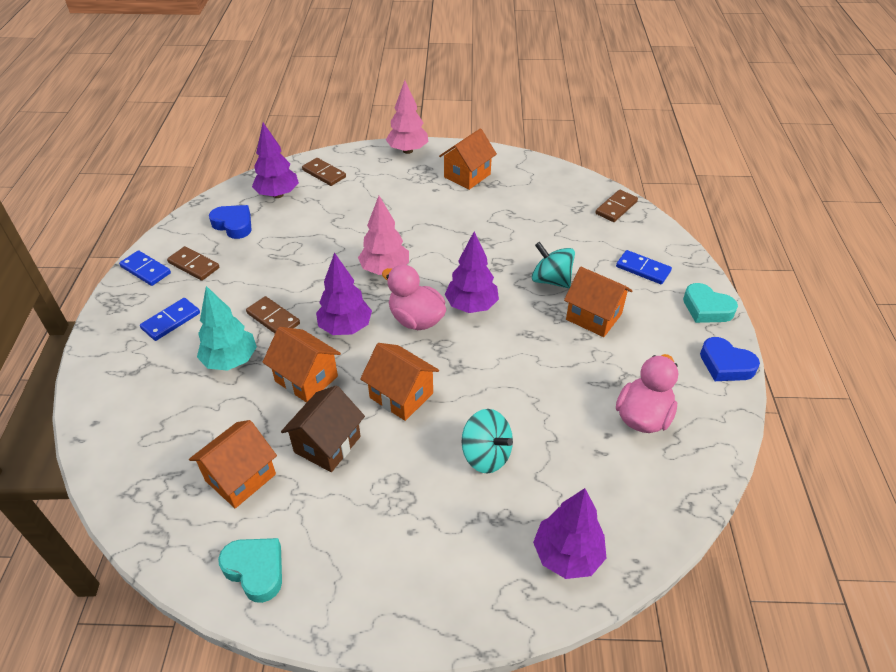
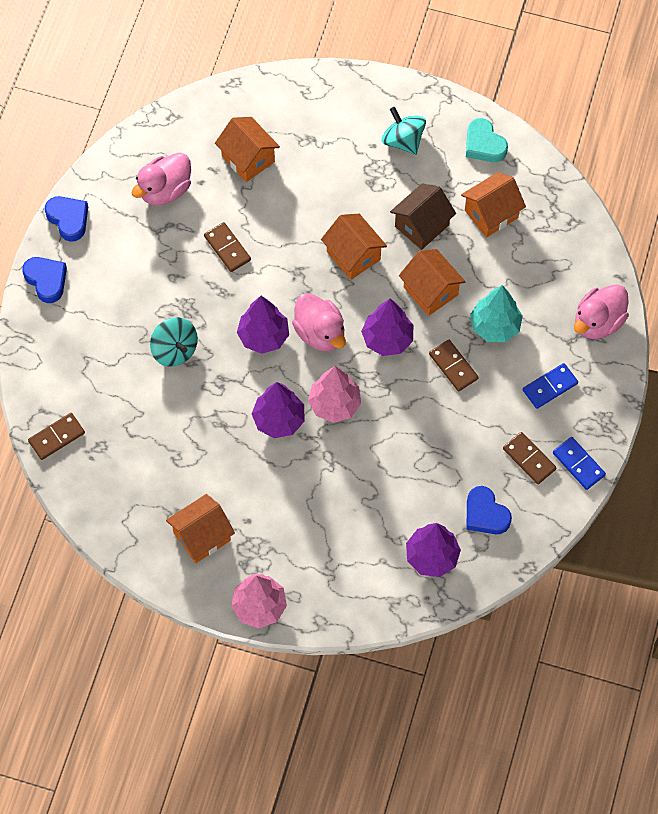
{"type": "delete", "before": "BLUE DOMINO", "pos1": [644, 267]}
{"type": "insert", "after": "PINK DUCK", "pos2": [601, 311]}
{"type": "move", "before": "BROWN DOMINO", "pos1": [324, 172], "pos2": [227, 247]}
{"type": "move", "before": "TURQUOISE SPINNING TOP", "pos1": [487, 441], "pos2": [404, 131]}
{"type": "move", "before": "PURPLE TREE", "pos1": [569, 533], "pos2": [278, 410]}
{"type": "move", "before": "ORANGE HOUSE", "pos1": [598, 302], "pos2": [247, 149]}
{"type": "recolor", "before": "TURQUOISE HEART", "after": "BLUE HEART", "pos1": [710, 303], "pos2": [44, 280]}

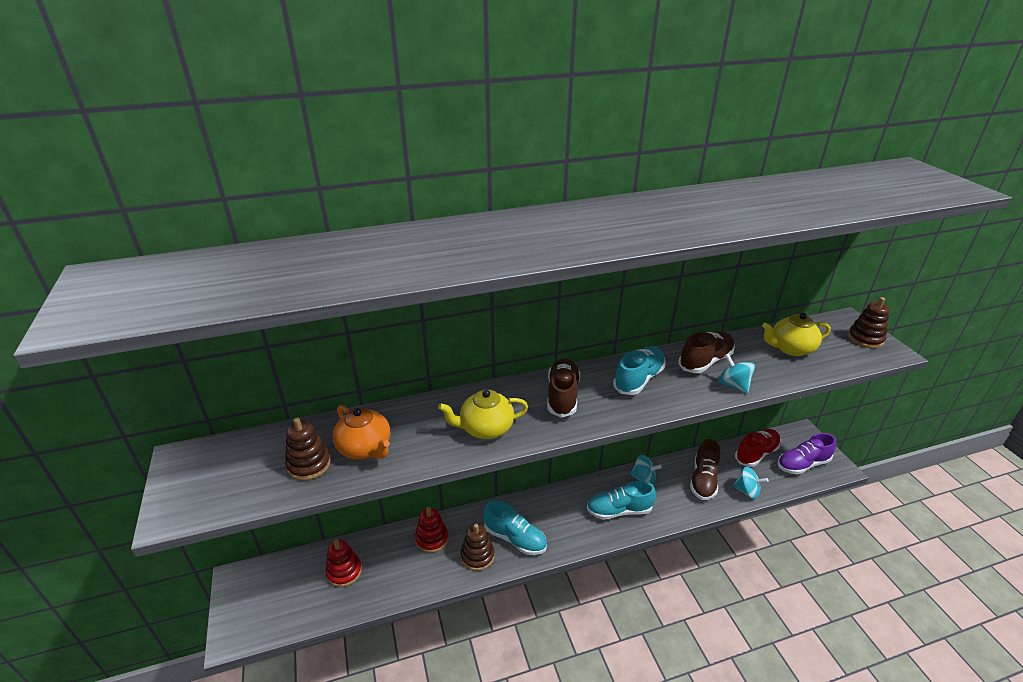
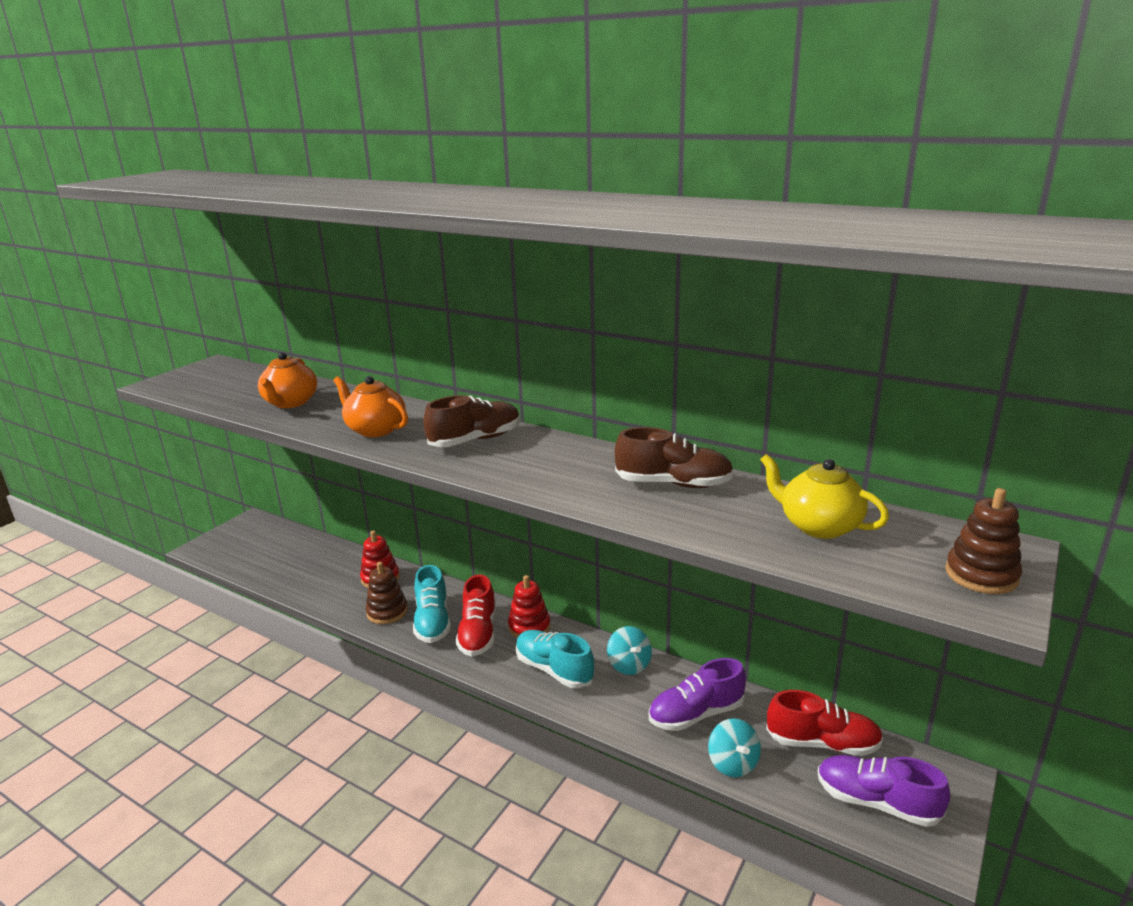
{"type": "delete", "before": "BROWN STACKING TOY", "pos1": [308, 449]}
{"type": "delete", "before": "TURQUOISE SHOE", "pos1": [639, 370]}
{"type": "delete", "before": "TURQUOISE SPINNING TOP", "pos1": [736, 373]}
{"type": "insert", "after": "RED SHOE", "pos2": [476, 616]}
{"type": "move", "before": "RED STACKING TOY", "pos1": [344, 563], "pos2": [529, 606]}
{"type": "recolor", "before": "YELLOW TEAPOT", "after": "ORANGE TEAPOT", "pos1": [483, 414], "pos2": [370, 406]}
{"type": "recolor", "before": "BROWN SHOE", "after": "PURPLE SHOE", "pos1": [705, 469], "pos2": [697, 694]}

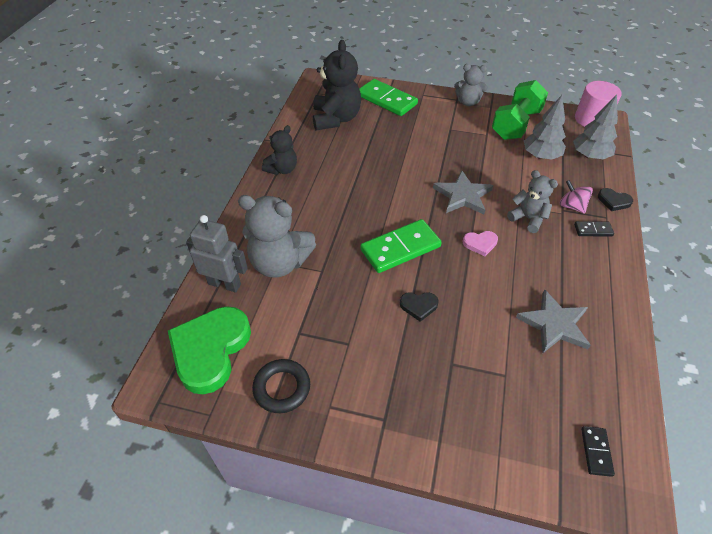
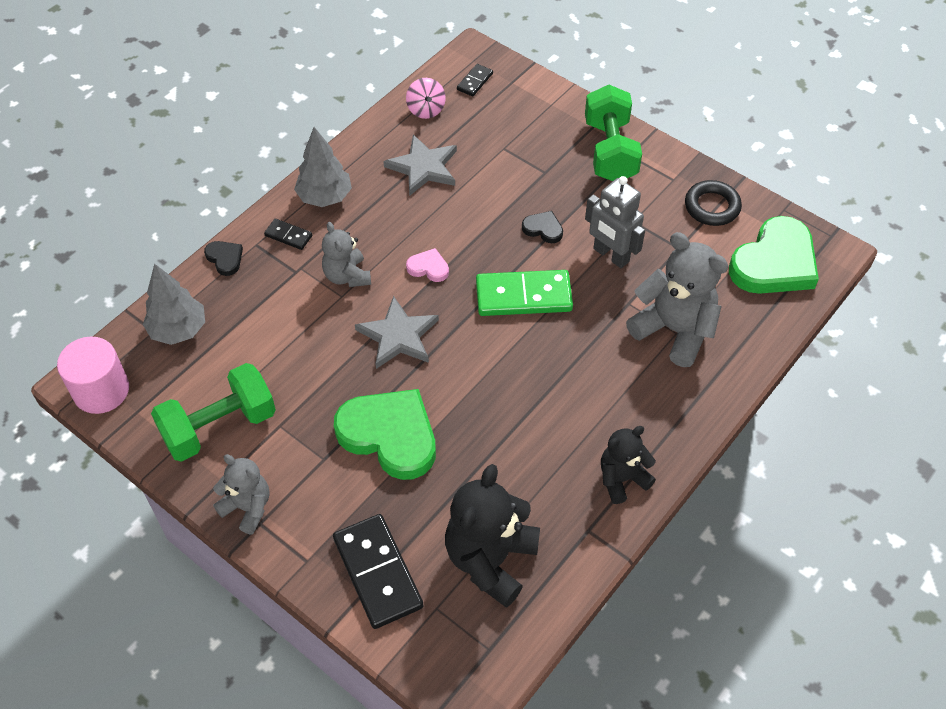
{"type": "insert", "after": "GREEN HEART", "pos2": [385, 434]}
{"type": "insert", "after": "GREEN DUMBBELL", "pos2": [613, 133]}
{"type": "move", "before": "GREY ROBOT", "pos1": [217, 254], "pos2": [615, 222]}
{"type": "move", "before": "GREY TREE", "pos1": [545, 127], "pos2": [323, 167]}
{"type": "move", "before": "PINK SPINNING TOP", "pos1": [576, 197], "pos2": [426, 98]}
{"type": "recolor", "before": "GREEN DOMINO", "after": "BLACK DOMINO", "pos1": [388, 97], "pos2": [378, 571]}

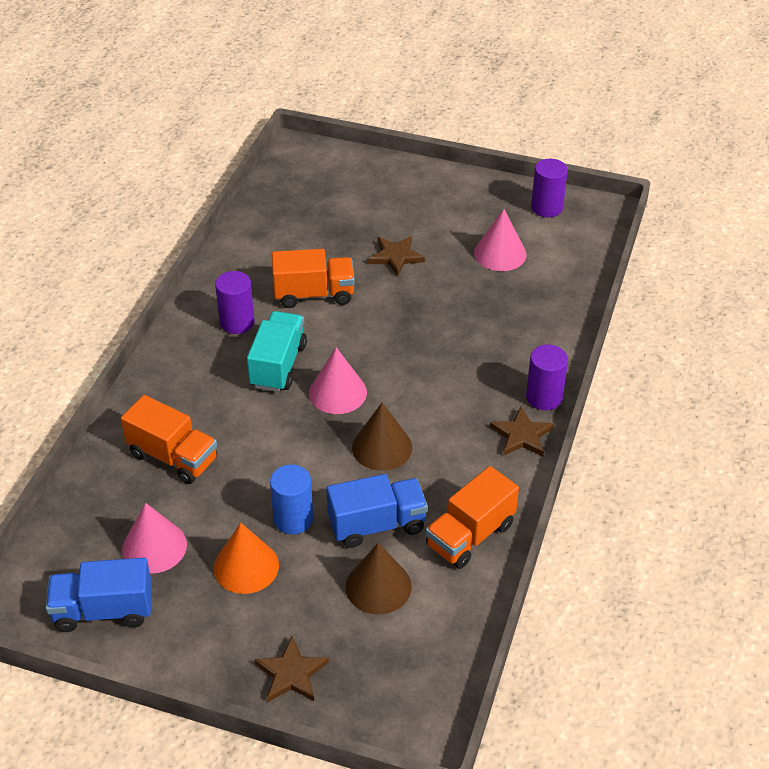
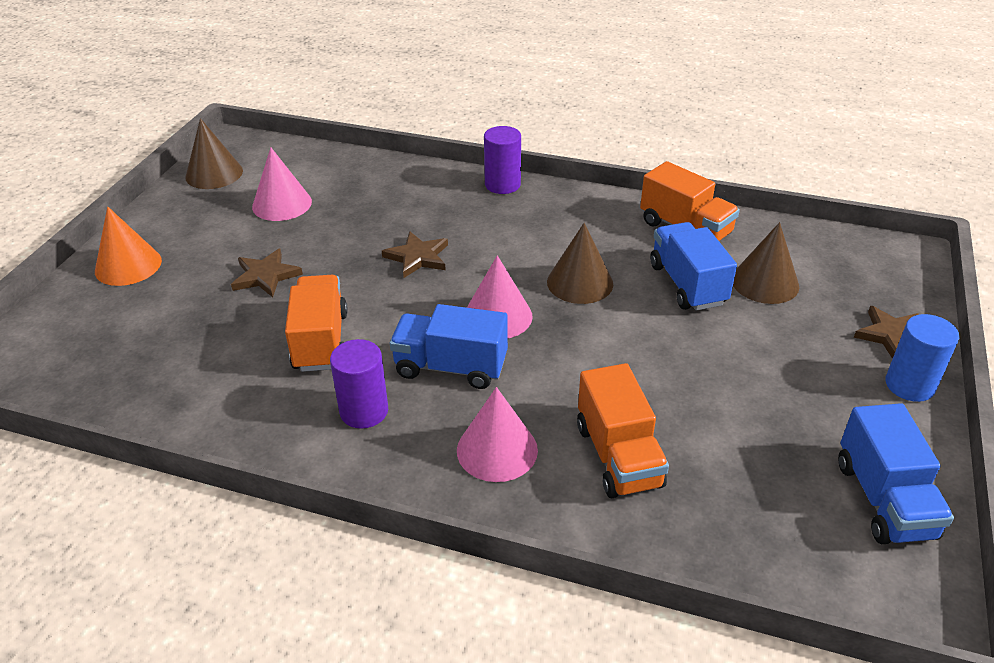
{"type": "move", "before": "PINK CONE", "pos1": [154, 538], "pos2": [497, 434]}
{"type": "move", "before": "ORANGE CONE", "pos1": [246, 558], "pos2": [128, 246]}
{"type": "move", "before": "BLUE CYLINDER", "pos1": [291, 499], "pos2": [922, 358]}
{"type": "move", "before": "BROWN STAR", "pos1": [522, 431], "pos2": [415, 254]}
{"type": "replace", "before": "PURPLE CYLINDER", "after": "BROWN CONE", "pos1": [549, 188], "pos2": [214, 153]}
{"type": "recolor", "before": "TURQUOISE TRUCK", "after": "BLUE TRUCK", "pos1": [277, 351], "pos2": [449, 346]}
{"type": "rotate", "before": "ORANGE TRUCK", "pos1": [169, 439], "pos2": [623, 430], "turn": 135}

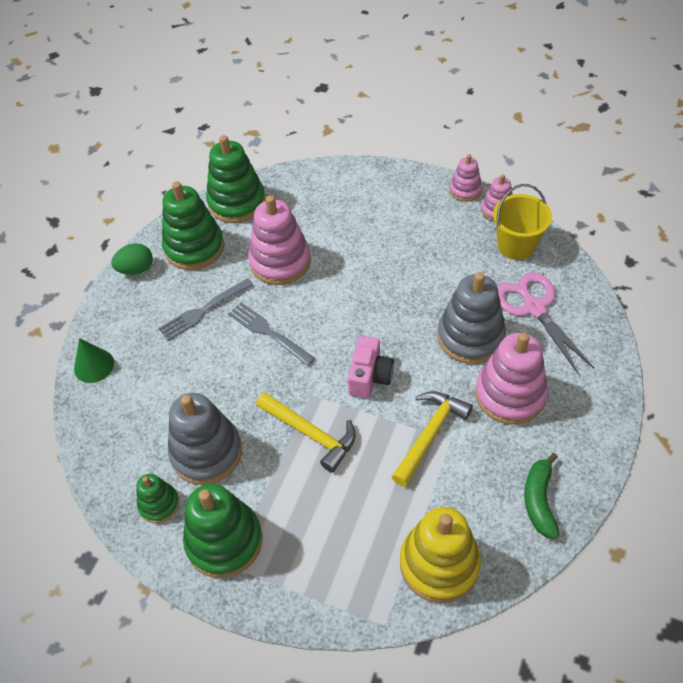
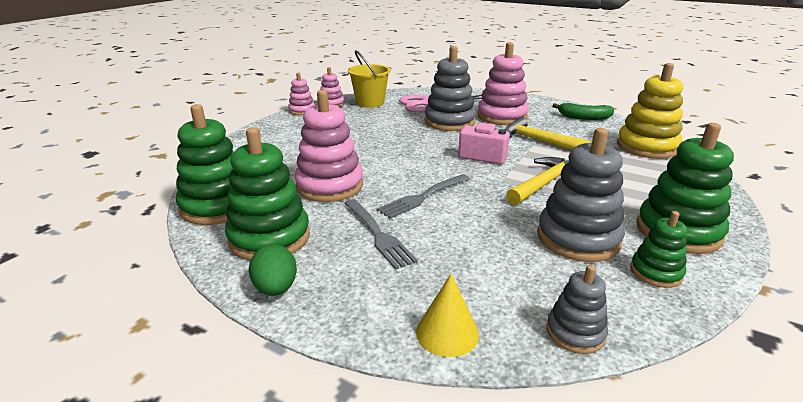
{"type": "insert", "after": "GREY STACKING TOY", "pos2": [577, 309]}
{"type": "recolor", "before": "GREEN CONE", "after": "YELLOW CONE", "pos1": [94, 360], "pos2": [447, 315]}

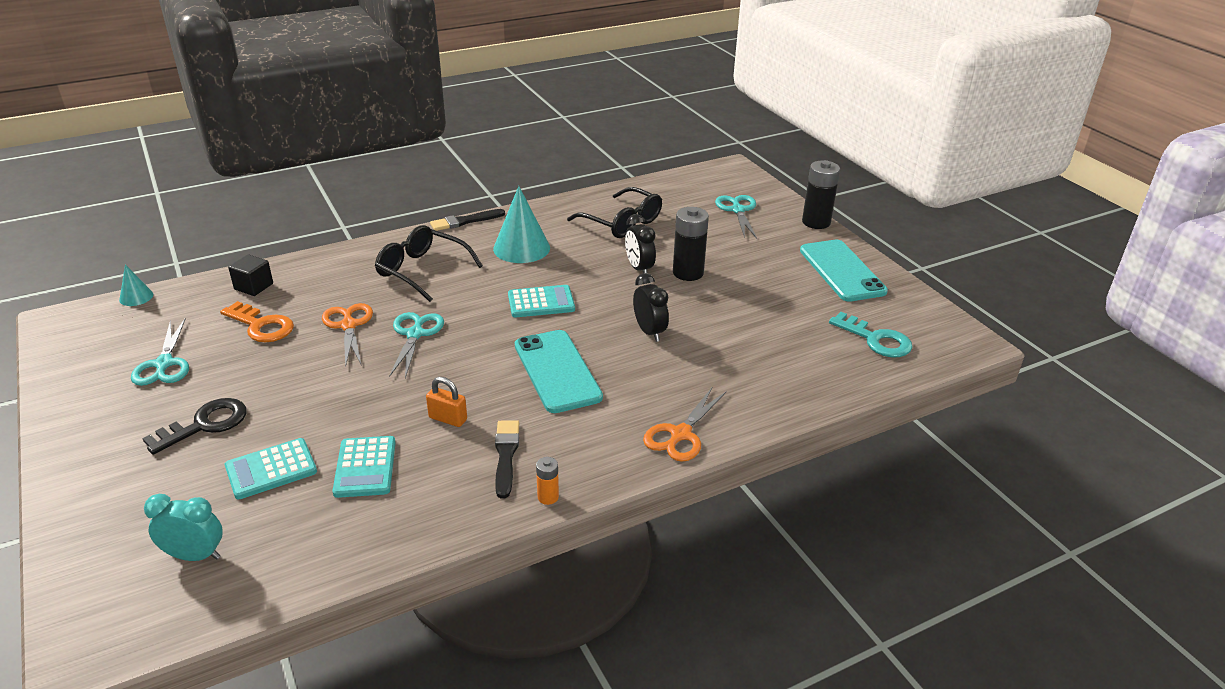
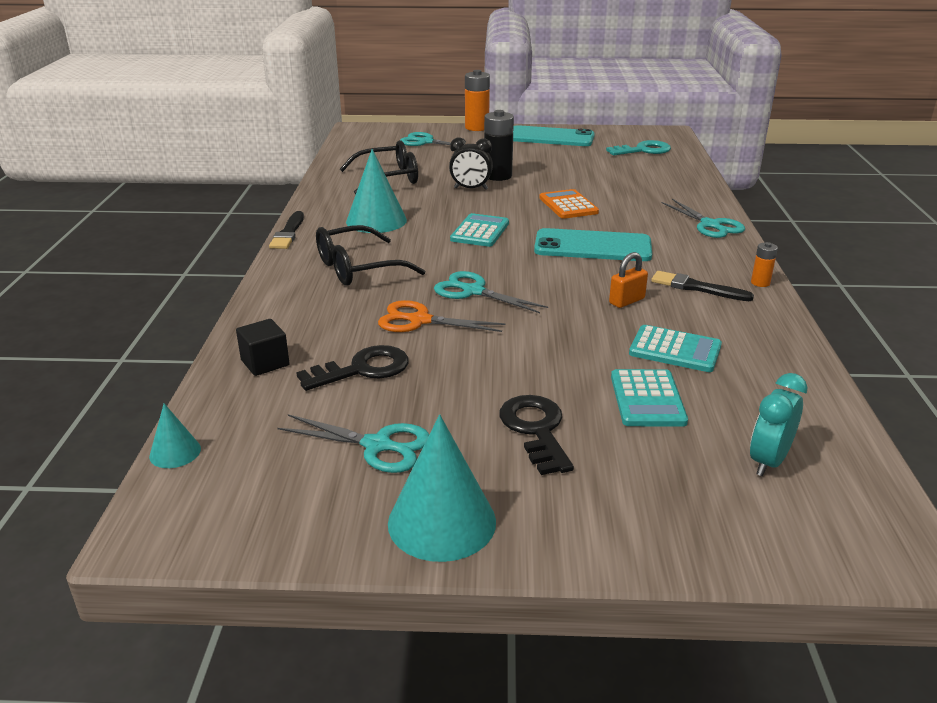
{"type": "insert", "after": "TURQUOISE CONE", "pos2": [442, 488]}
{"type": "replace", "before": "BLACK CLOCK", "after": "ORANGE CALCULATOR", "pos1": [651, 307], "pos2": [569, 204]}
{"type": "recolor", "before": "ORANGE KEY", "after": "BLACK KEY", "pos1": [257, 321], "pos2": [352, 368]}
{"type": "recolor", "before": "ORANGE SCISSORS", "after": "TURQUOISE SCISSORS", "pos1": [685, 425], "pos2": [703, 218]}
{"type": "recolor", "before": "BLACK BATTERY", "after": "ORANGE BATTERY", "pos1": [821, 194], "pos2": [477, 100]}

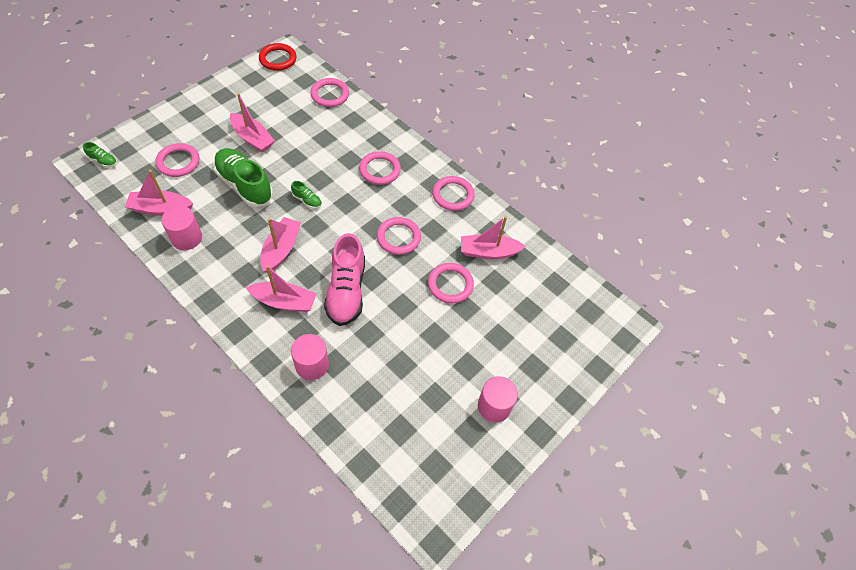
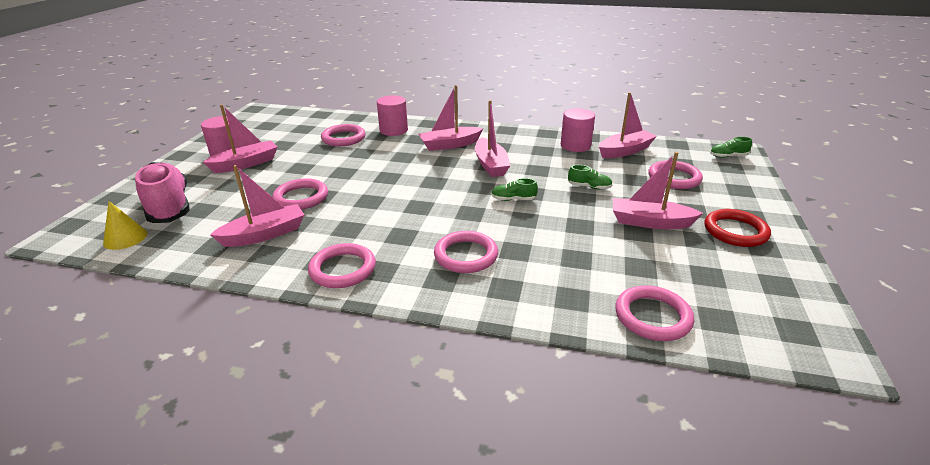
{"type": "insert", "after": "YELLOW CONE", "pos2": [125, 225]}
{"type": "insert", "after": "PINK BOAT", "pos2": [240, 138]}
{"type": "move", "before": "RED RING", "pos1": [278, 57], "pos2": [737, 228]}
{"type": "move", "before": "PINK SHOE", "pos1": [344, 279], "pos2": [162, 192]}
{"type": "move", "before": "PINK RING", "pos1": [399, 236], "pos2": [343, 135]}
{"type": "resize", "before": "GREEN SHOE", "pos1": [243, 177], "pos2": [590, 177], "scale": 0.44}

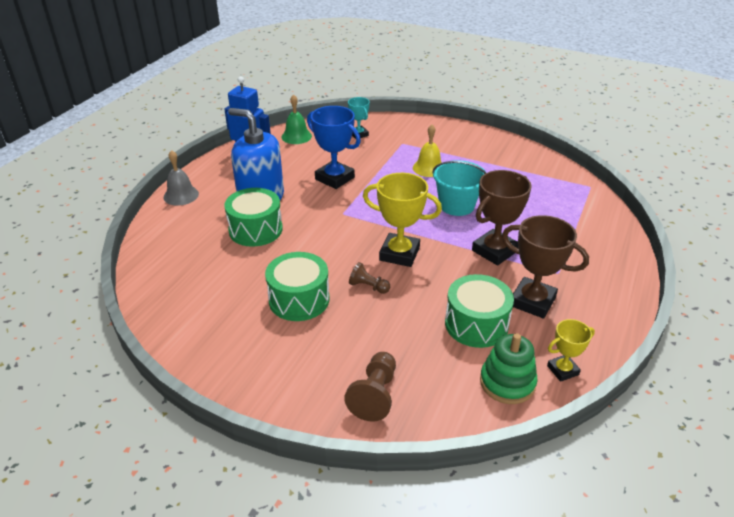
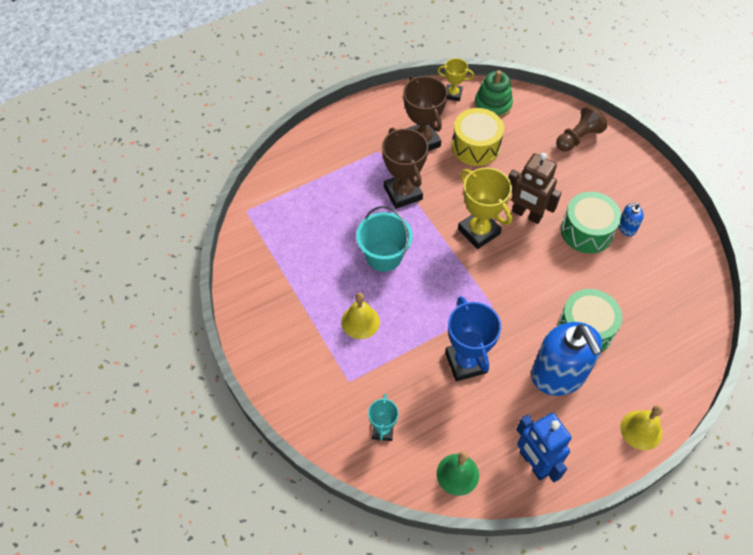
{"type": "insert", "after": "BLUE SOAP DISPENSER", "pos2": [631, 219]}
{"type": "replace", "before": "BROWN PAWN", "after": "BROWN ROBOT", "pos1": [369, 278], "pos2": [534, 188]}
{"type": "recolor", "before": "GREY BELL", "after": "YELLOW BELL", "pos1": [181, 178], "pos2": [641, 427]}
{"type": "recolor", "before": "GREEN DRUM", "after": "YELLOW DRUM", "pos1": [479, 311], "pos2": [478, 137]}
{"type": "rotate", "before": "BROWN TROPHY", "pos1": [502, 218], "pos2": [405, 168], "turn": 75}

